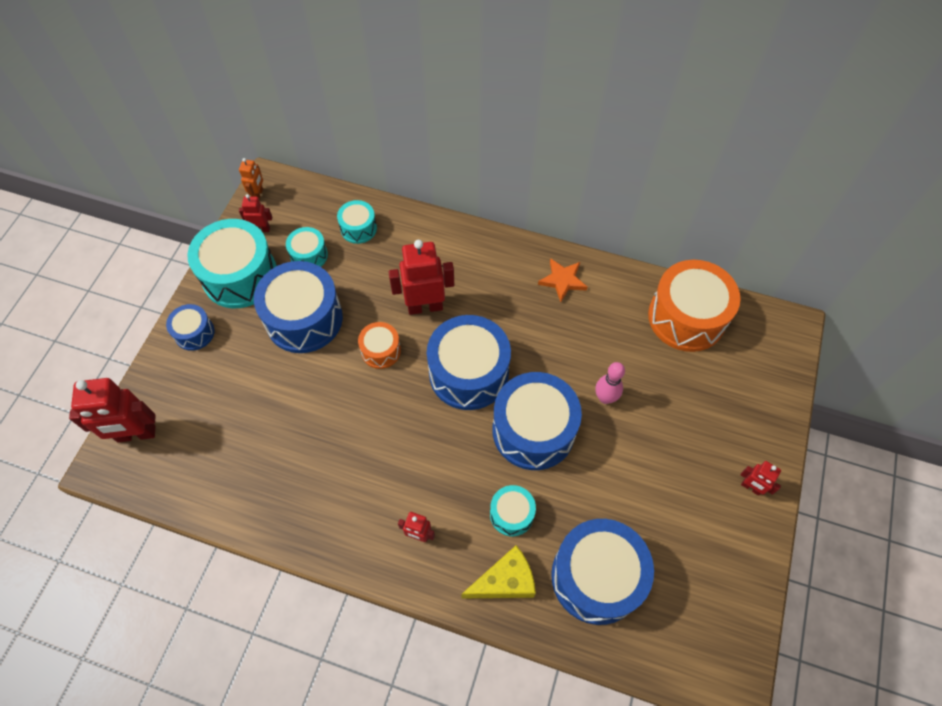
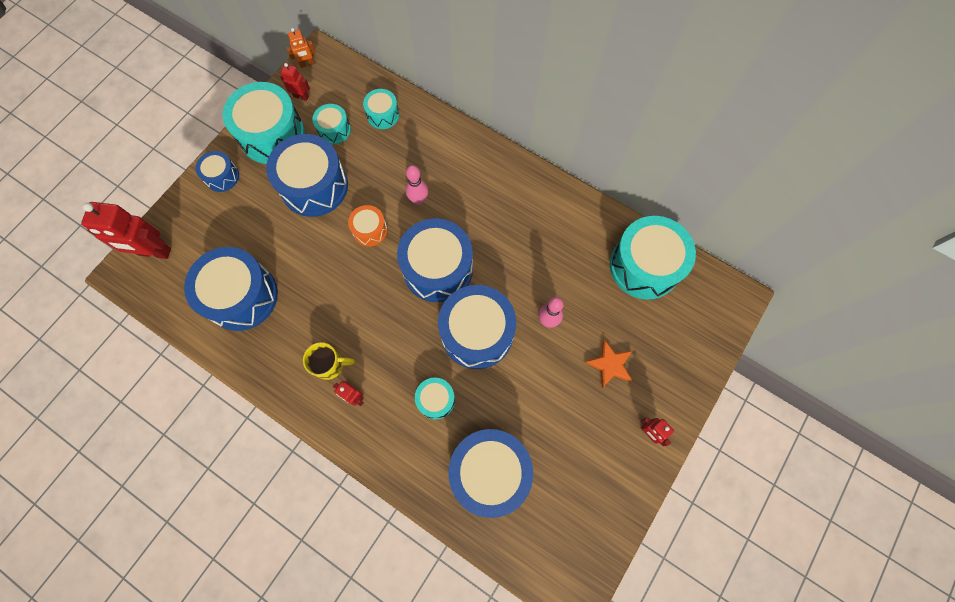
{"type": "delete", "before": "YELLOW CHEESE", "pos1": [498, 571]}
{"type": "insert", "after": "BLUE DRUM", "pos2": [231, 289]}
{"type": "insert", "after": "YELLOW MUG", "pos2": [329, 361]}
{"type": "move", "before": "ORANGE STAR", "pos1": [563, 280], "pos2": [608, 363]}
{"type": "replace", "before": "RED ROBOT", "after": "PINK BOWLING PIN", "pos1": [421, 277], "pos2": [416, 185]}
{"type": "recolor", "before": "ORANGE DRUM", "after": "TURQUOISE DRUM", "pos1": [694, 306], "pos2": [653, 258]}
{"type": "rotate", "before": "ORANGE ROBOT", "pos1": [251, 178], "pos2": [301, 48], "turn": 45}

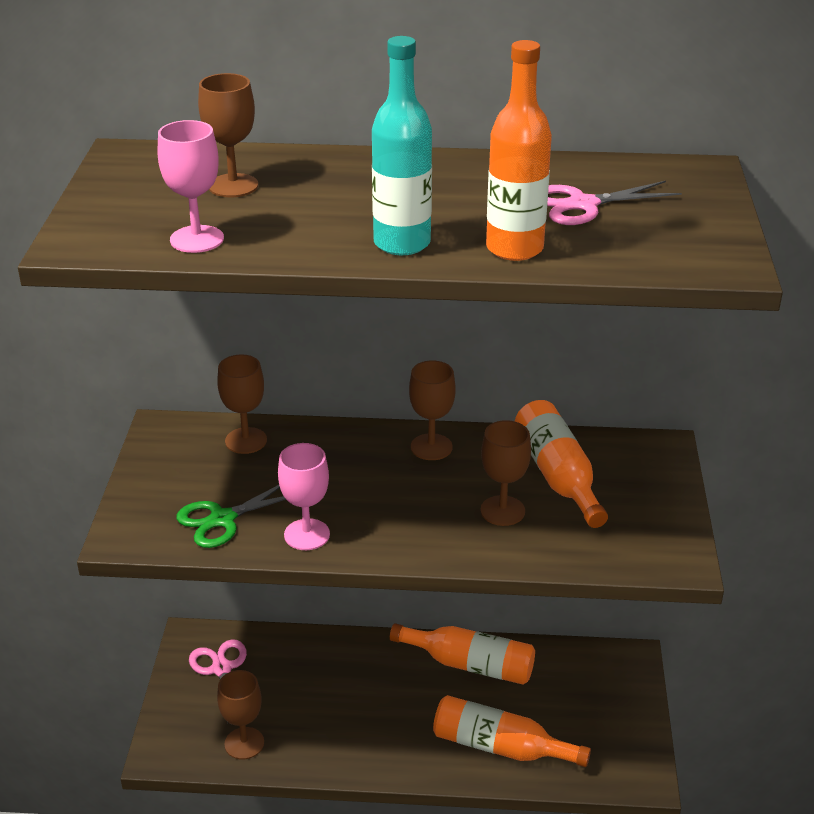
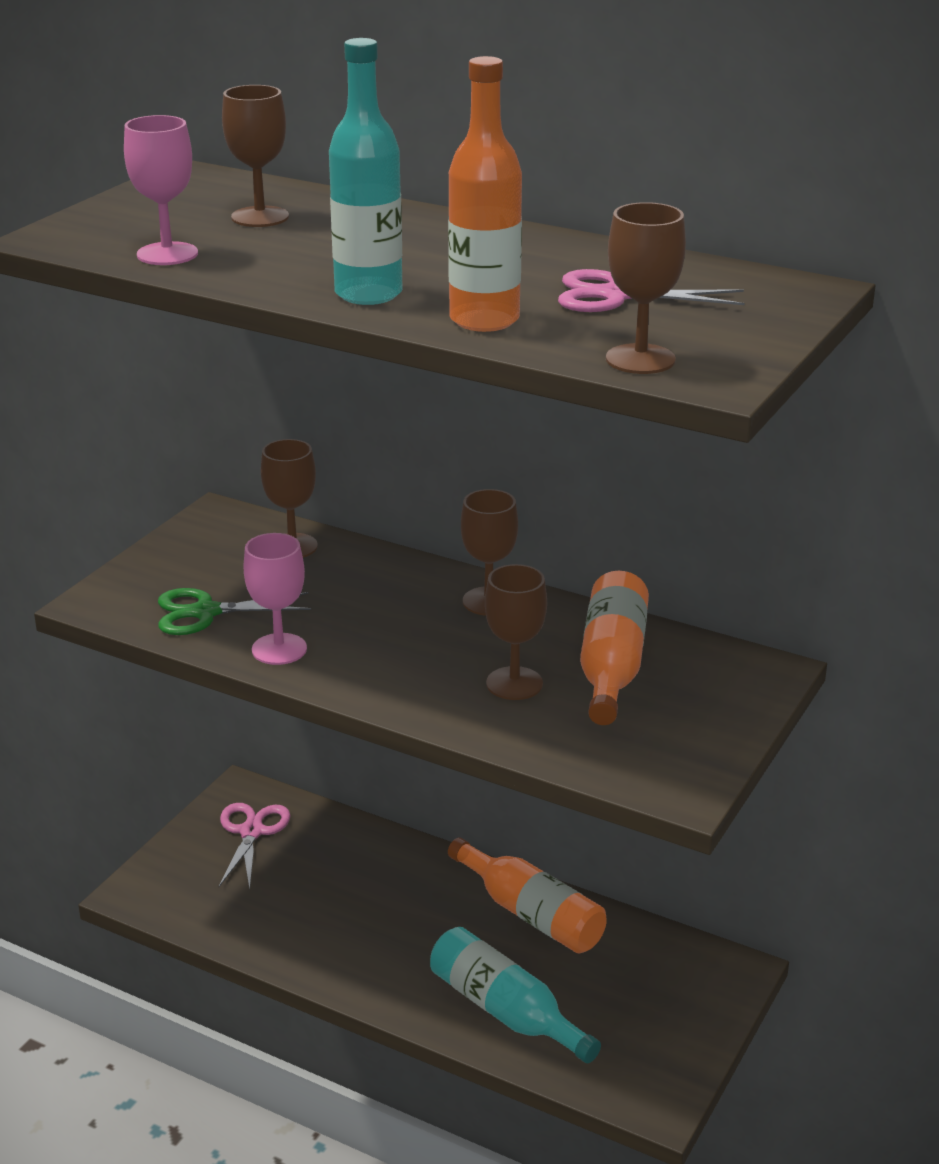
{"type": "move", "before": "BROWN GOBLET", "pos1": [240, 715], "pos2": [646, 288]}
{"type": "recolor", "before": "ORANGE BOTTLE", "after": "TURQUOISE BOTTLE", "pos1": [512, 731], "pos2": [515, 995]}

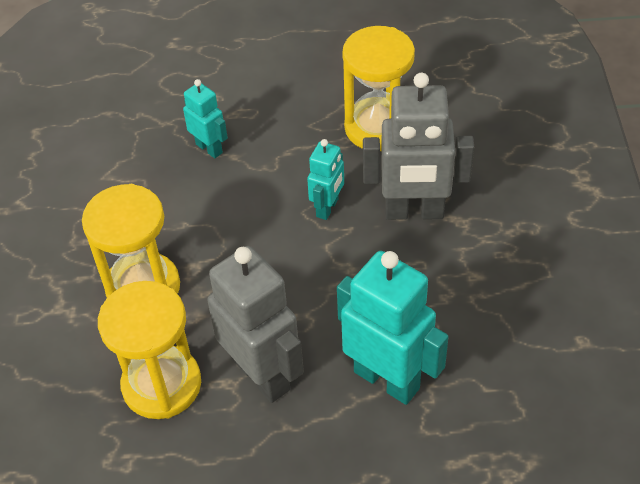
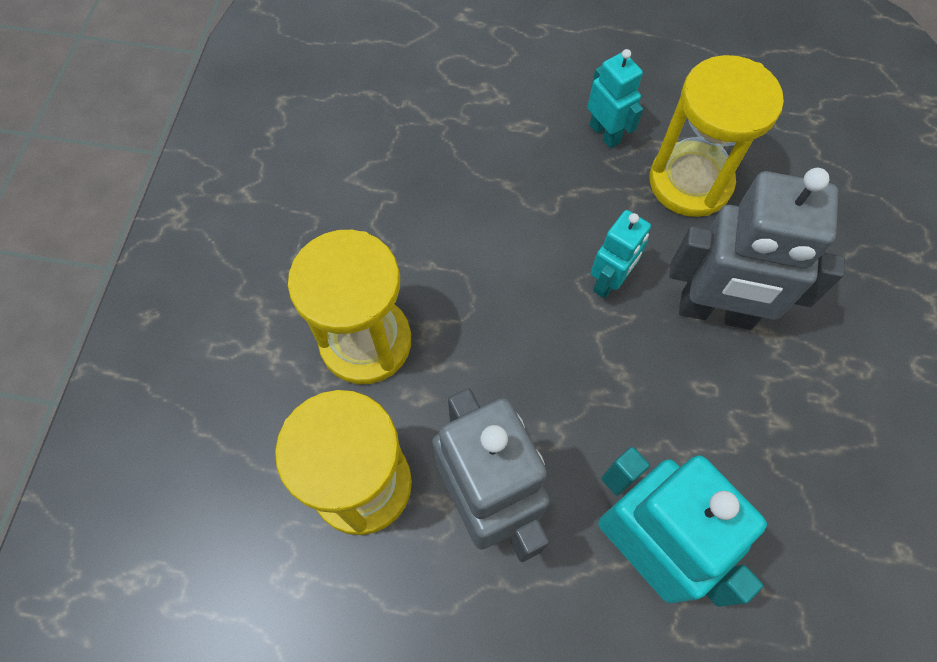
{"type": "move", "before": "TURQUOISE ROBOT", "pos1": [205, 118], "pos2": [615, 98]}

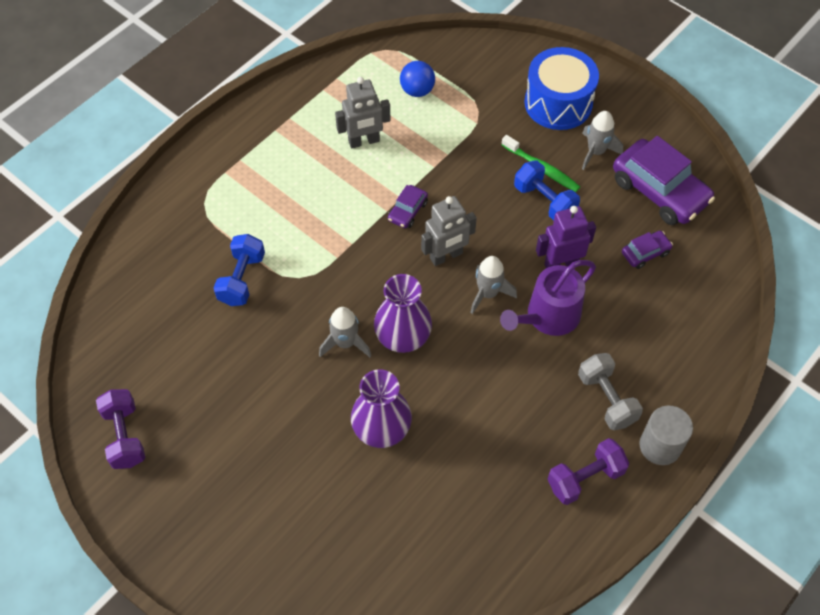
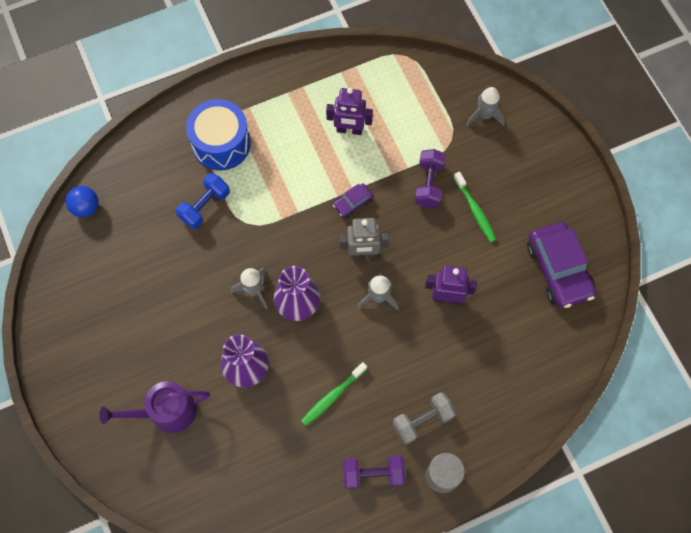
{"type": "delete", "before": "BLUE DUMBBELL", "pos1": [547, 190]}
{"type": "delete", "before": "PURPLE CAR", "pos1": [647, 250]}
{"type": "insert", "after": "GREEN TOOTHBRUSH", "pos2": [334, 394]}
{"type": "move", "before": "PURPLE DUMBBELL", "pos1": [120, 429], "pos2": [430, 178]}
{"type": "move", "before": "BLUE BALL", "pos1": [417, 79], "pos2": [82, 201]}
{"type": "move", "before": "PURPLE WATERING CAN", "pos1": [548, 298], "pos2": [154, 407]}
{"type": "move", "before": "BLUE DRUM", "pos1": [561, 88], "pos2": [218, 134]}
{"type": "move", "before": "GREY ROCKET", "pos1": [602, 140], "pos2": [486, 106]}
{"type": "recolor", "before": "GREY ROBOT", "after": "PURPLE ROBOT", "pos1": [363, 112], "pos2": [349, 111]}
{"type": "rotate", "before": "GREY DUMBBELL", "pos1": [610, 391], "pos2": [424, 418], "turn": 60}

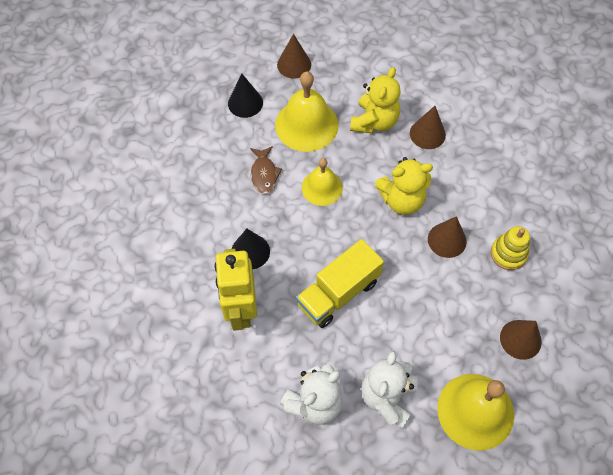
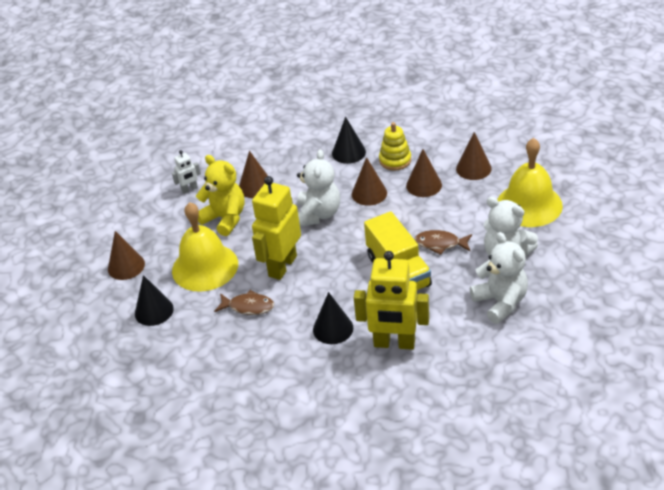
{"type": "insert", "after": "WHITE ROBOT", "pos2": [186, 172]}
{"type": "insert", "after": "BLACK CONE", "pos2": [349, 140]}
{"type": "insert", "after": "BROWN CONE", "pos2": [424, 173]}
{"type": "insert", "after": "BROWN FISH", "pos2": [443, 242]}
{"type": "replace", "before": "YELLOW BELL", "after": "YELLOW ROBOT", "pos1": [322, 182], "pos2": [276, 228]}
{"type": "recolor", "before": "YELLOW TEDDY BEAR", "after": "WHITE TEDDY BEAR", "pos1": [404, 186], "pos2": [318, 188]}

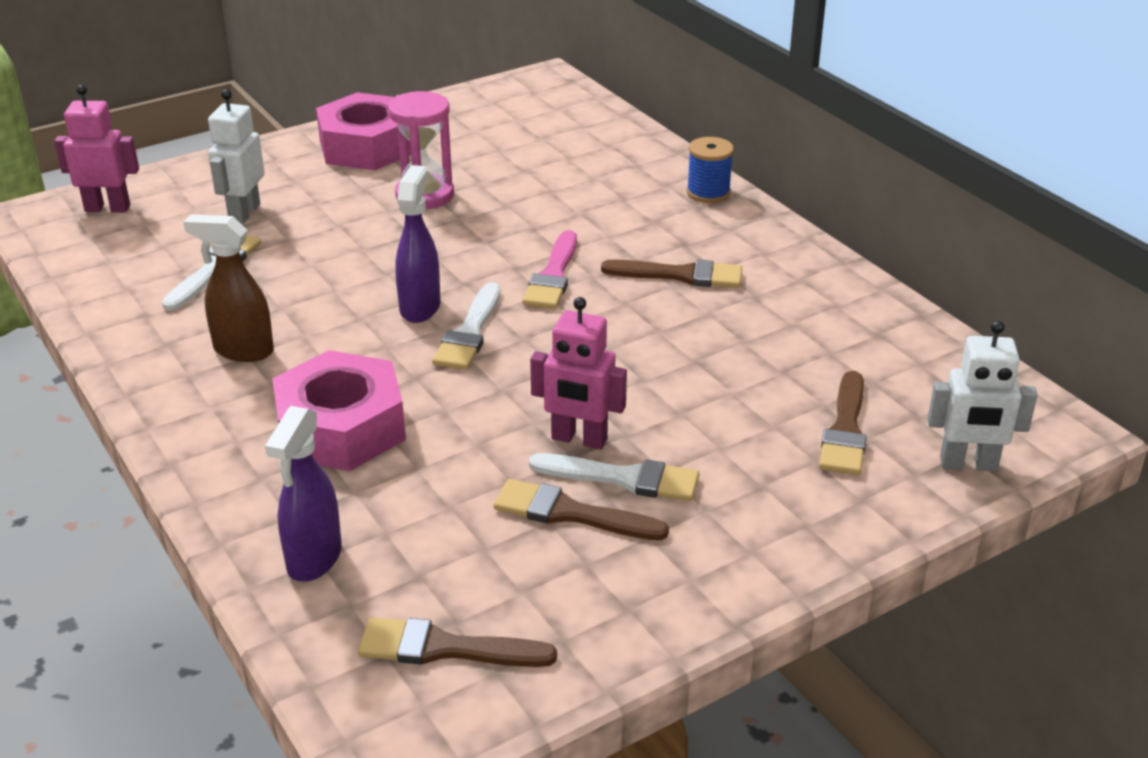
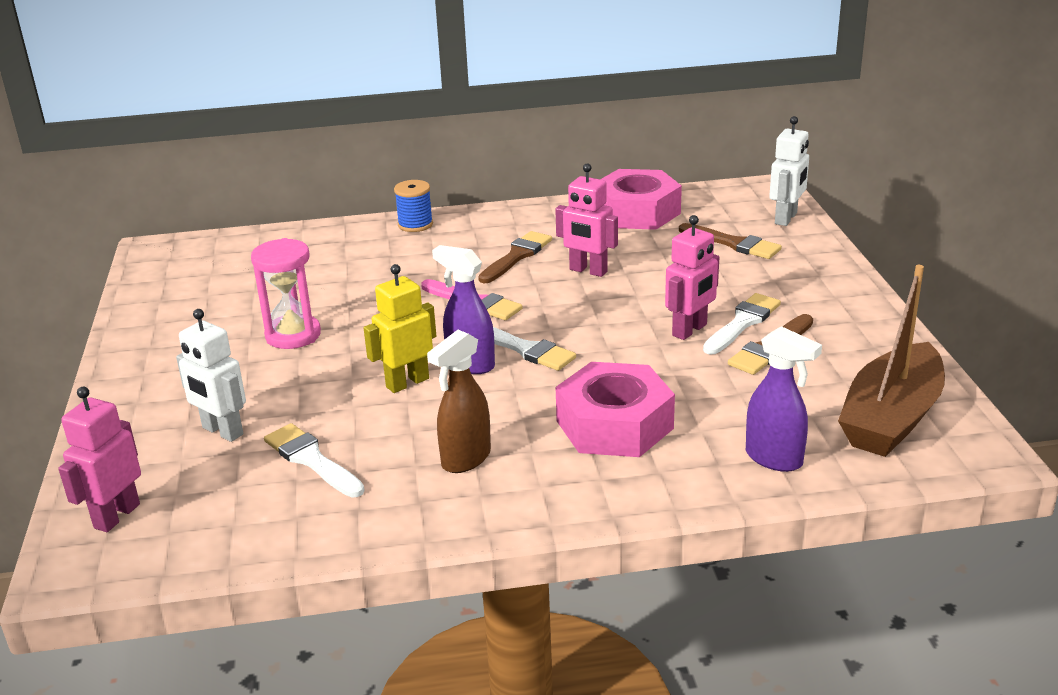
{"type": "insert", "after": "YELLOW ROBOT", "pos2": [400, 328]}
{"type": "insert", "after": "PINK ROBOT", "pos2": [586, 220]}
{"type": "move", "before": "PINK NUT", "pos1": [363, 131], "pos2": [641, 199]}
{"type": "replace", "before": "BROWN BRUSH", "after": "BROWN BOAT", "pos1": [457, 642], "pos2": [891, 361]}

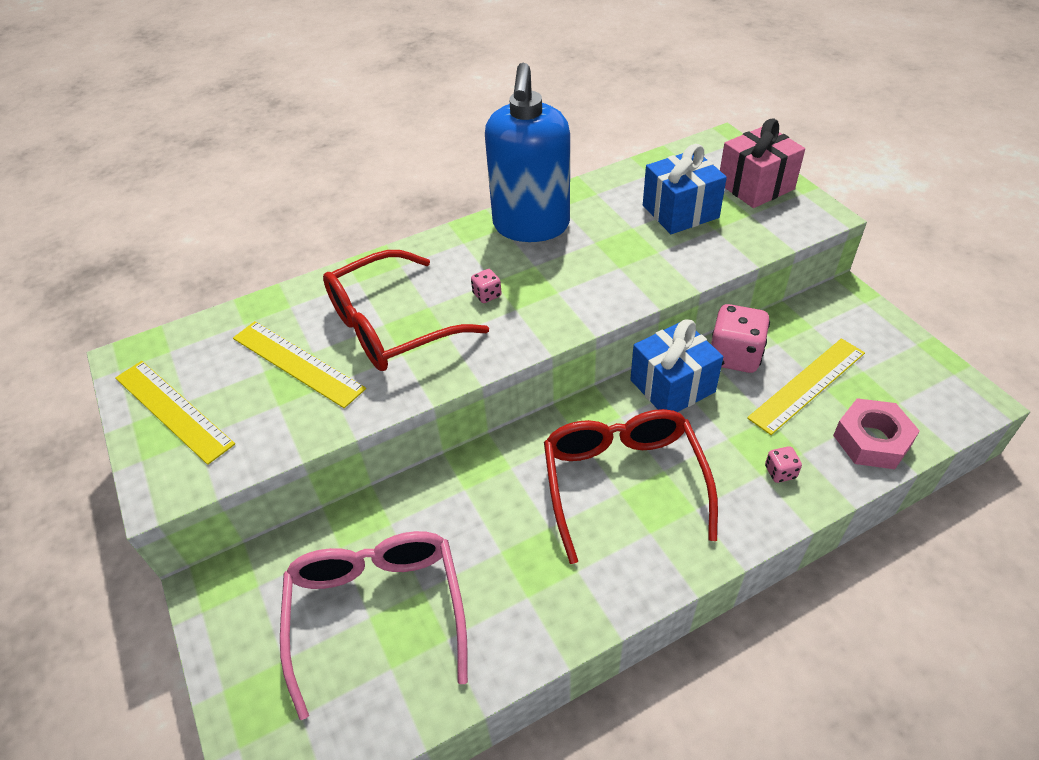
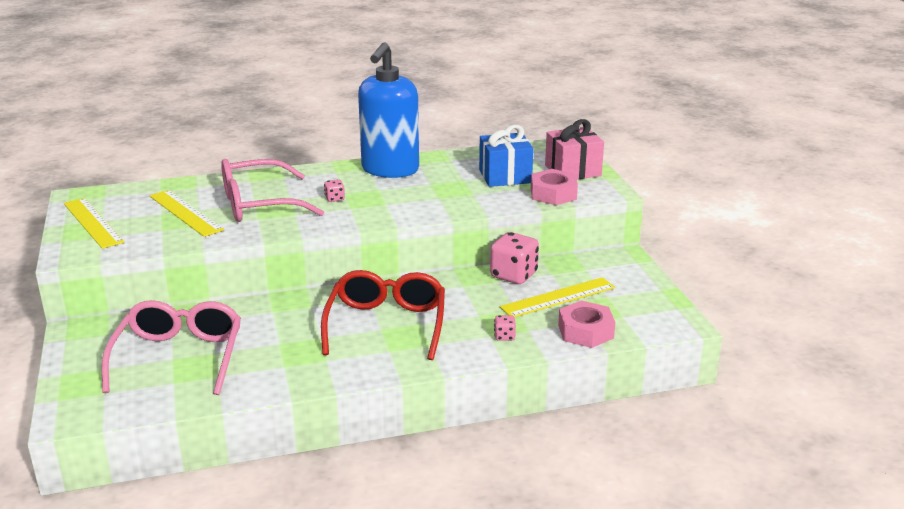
{"type": "delete", "before": "BLUE GIFT", "pos1": [676, 365]}
{"type": "insert", "after": "PINK NUT", "pos2": [554, 187]}
{"type": "recolor", "before": "RED GLASSES", "after": "PINK GLASSES", "pos1": [406, 310], "pos2": [272, 190]}

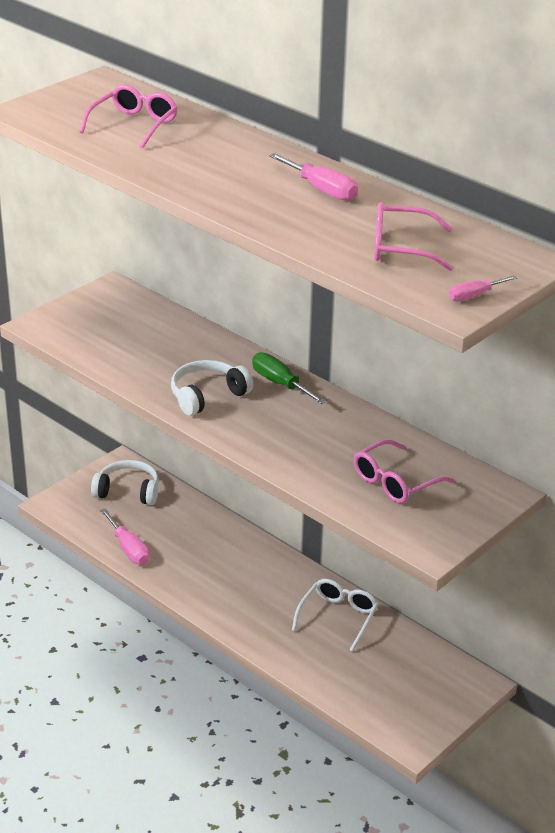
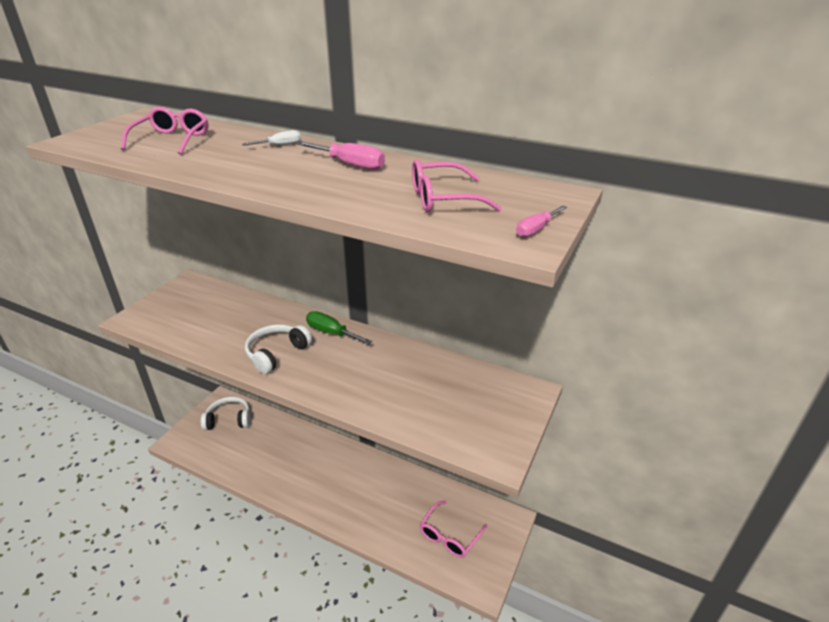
{"type": "delete", "before": "PINK SCREWDRIVER", "pos1": [125, 536]}
{"type": "delete", "before": "WHITE GLASSES", "pos1": [335, 615]}
{"type": "insert", "after": "WHITE SCREWDRIVER", "pos2": [271, 138]}
{"type": "move", "before": "PINK GLASSES", "pos1": [404, 472], "pos2": [453, 529]}

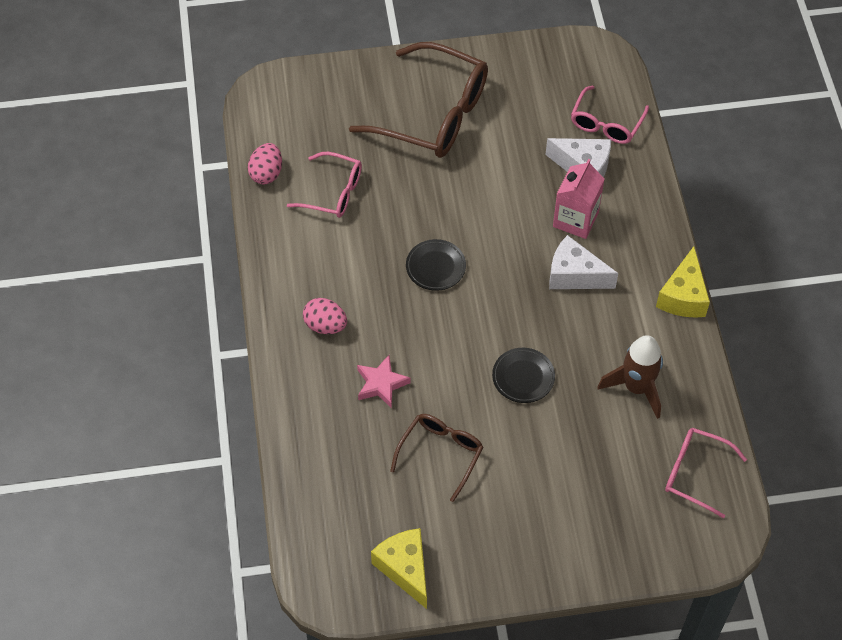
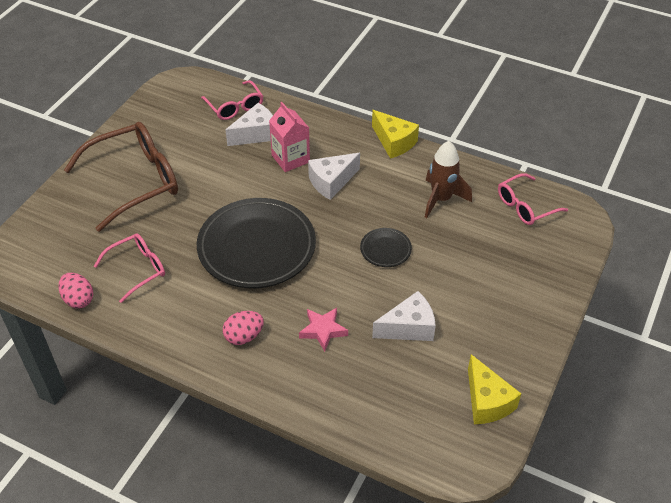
{"type": "replace", "before": "BROWN GLASSES", "after": "WHITE CHEESE", "pos1": [436, 458], "pos2": [404, 316]}
{"type": "rotate", "before": "YELLOW CHEESE", "pos1": [399, 568], "pos2": [494, 389], "turn": -120}
{"type": "resize", "before": "BLACK PLATE", "pos1": [436, 265], "pos2": [256, 243], "scale": 2.3}

